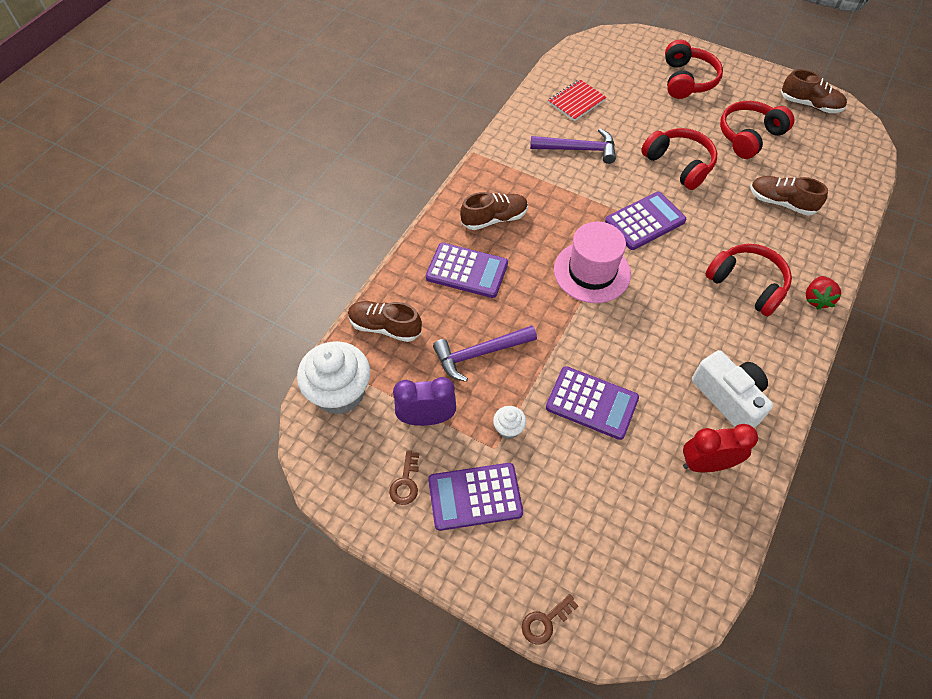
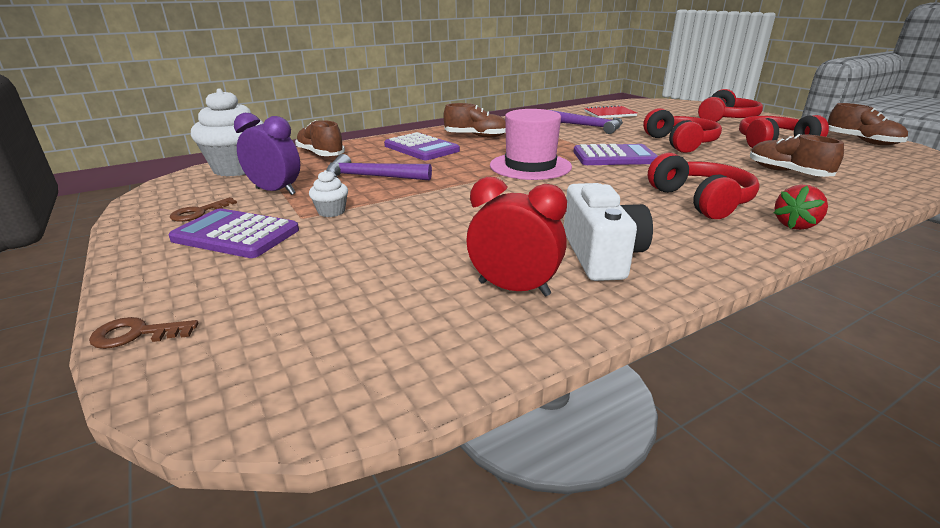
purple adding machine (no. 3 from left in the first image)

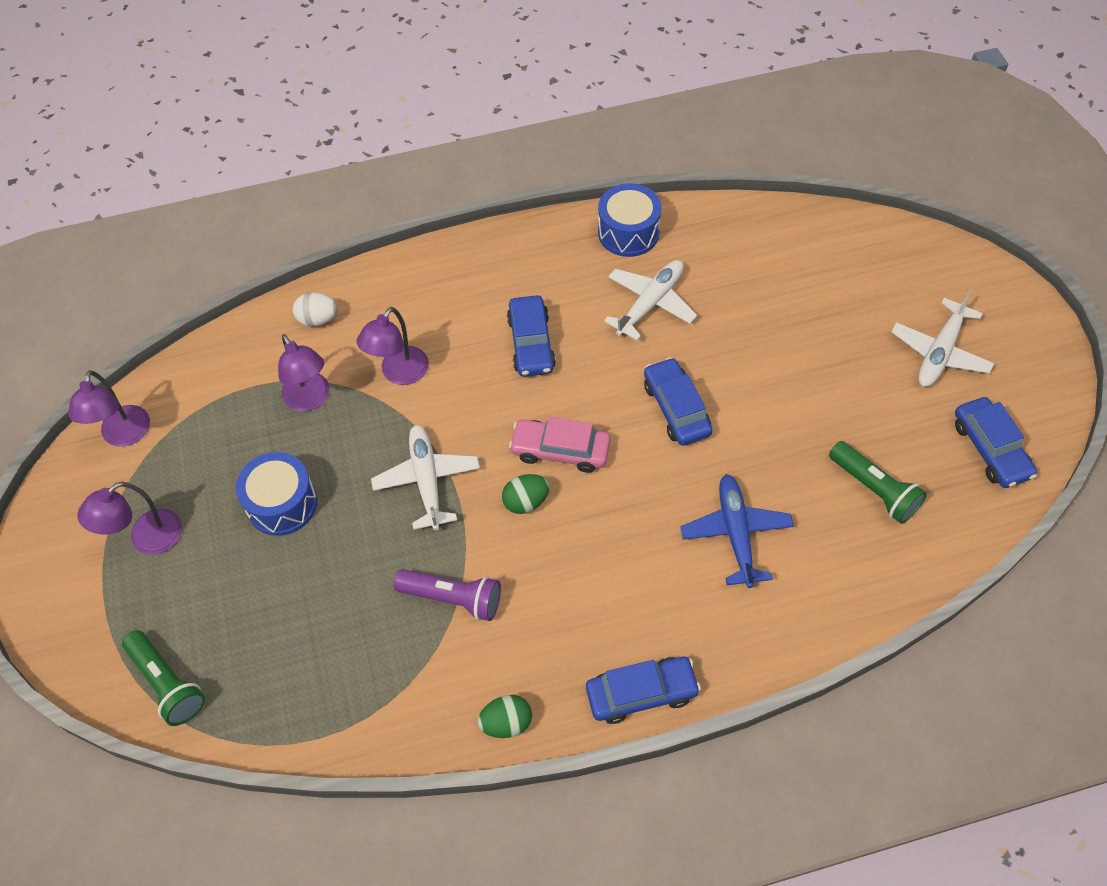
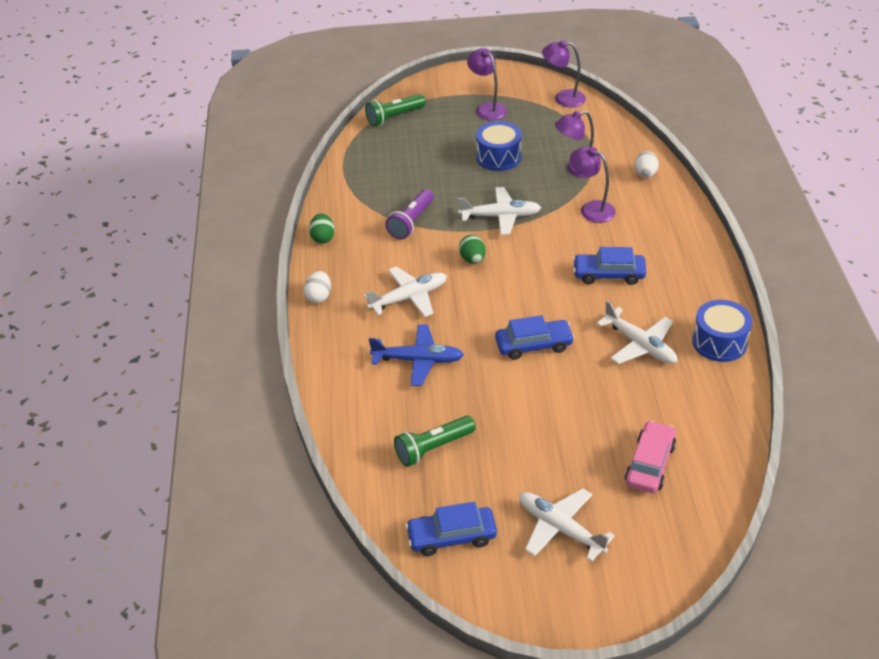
pure white egg shape (no. 1 from left); pure white plane (no. 1 from left); rosy toy car

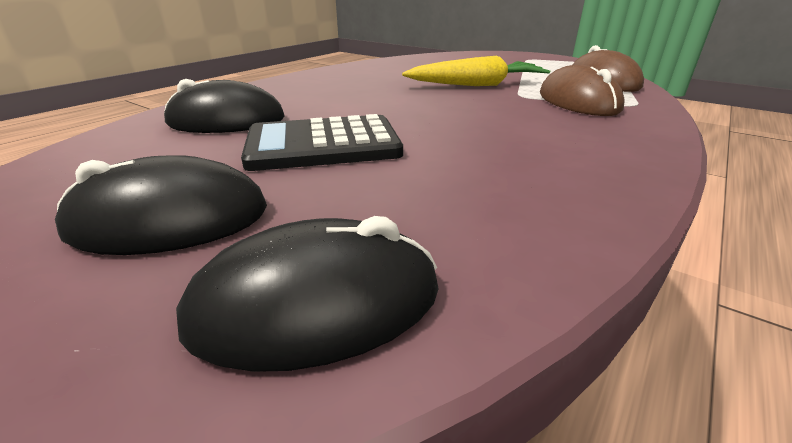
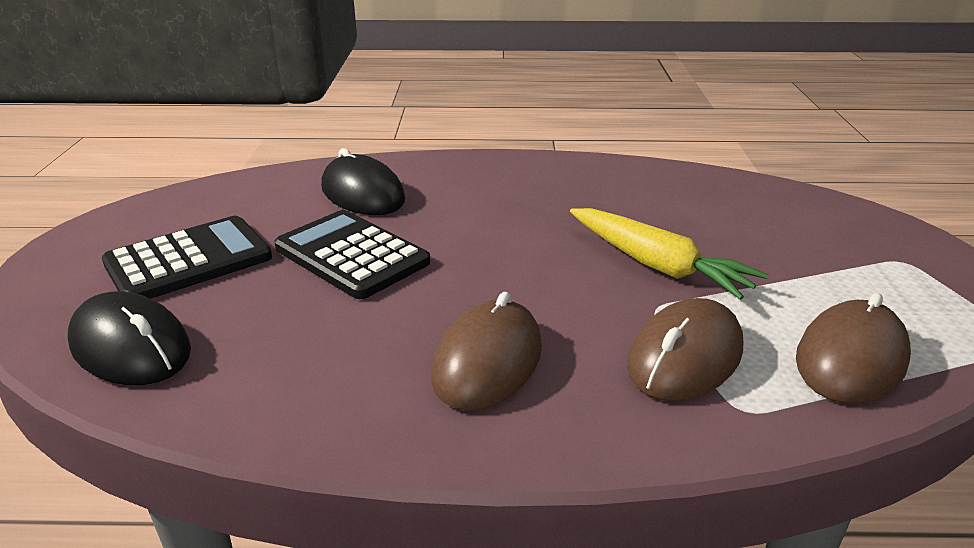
black adding machine (no. 1 from left); russet mouse (no. 1 from left)

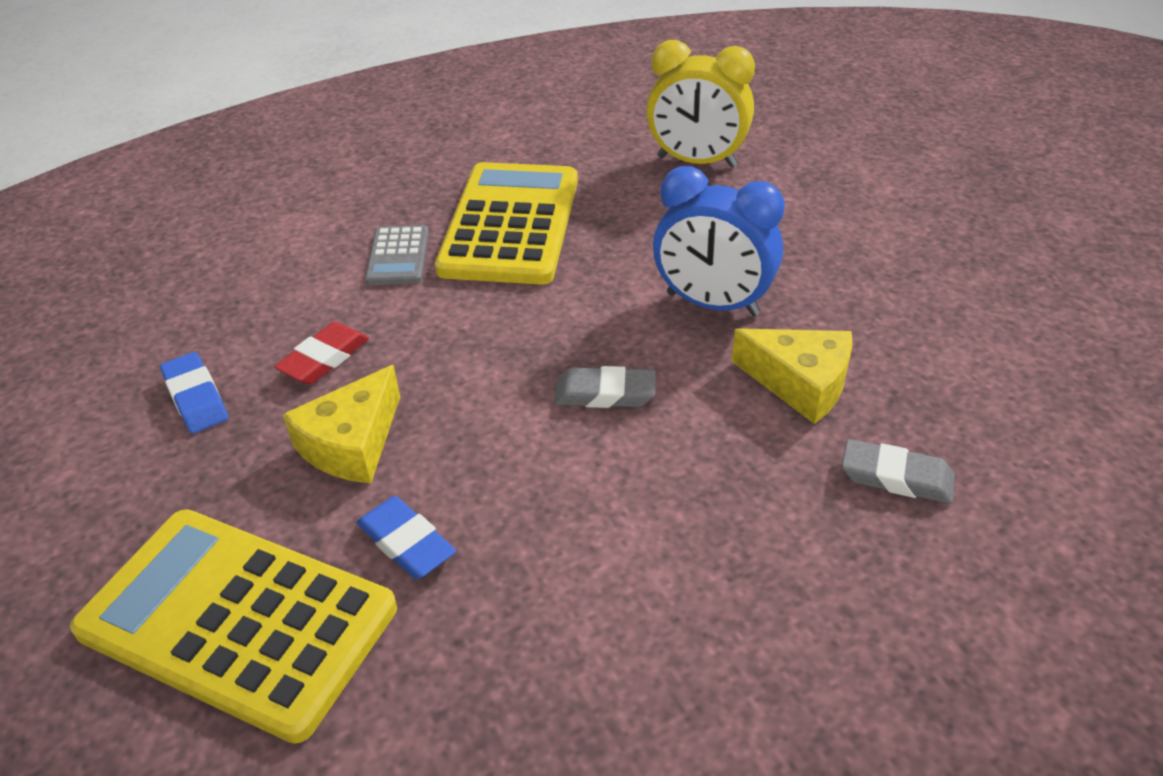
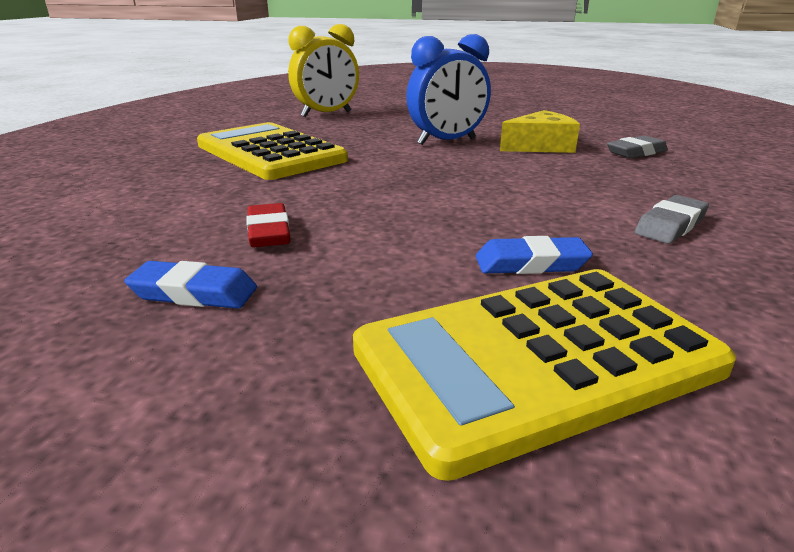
ash-grey eraser (no. 2 from left); golden piece of cheese (no. 1 from left in the first image); ash-grey adding machine

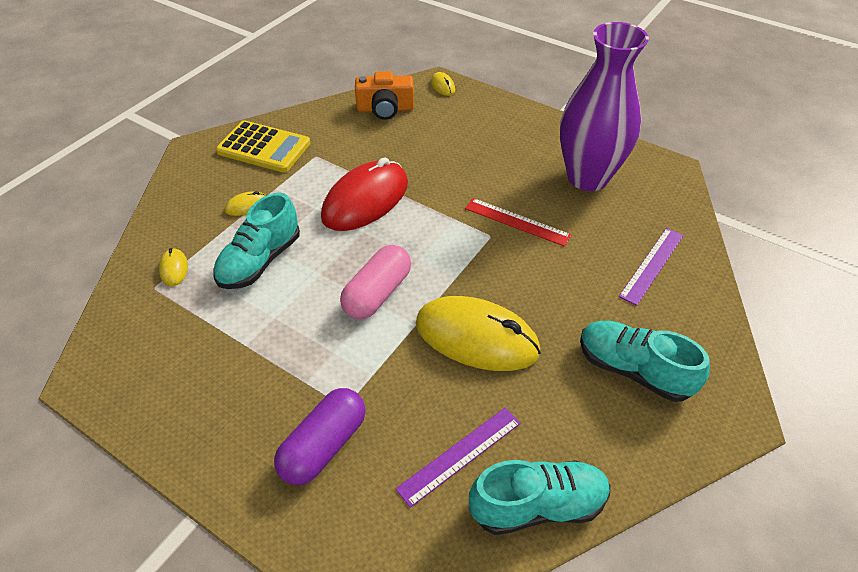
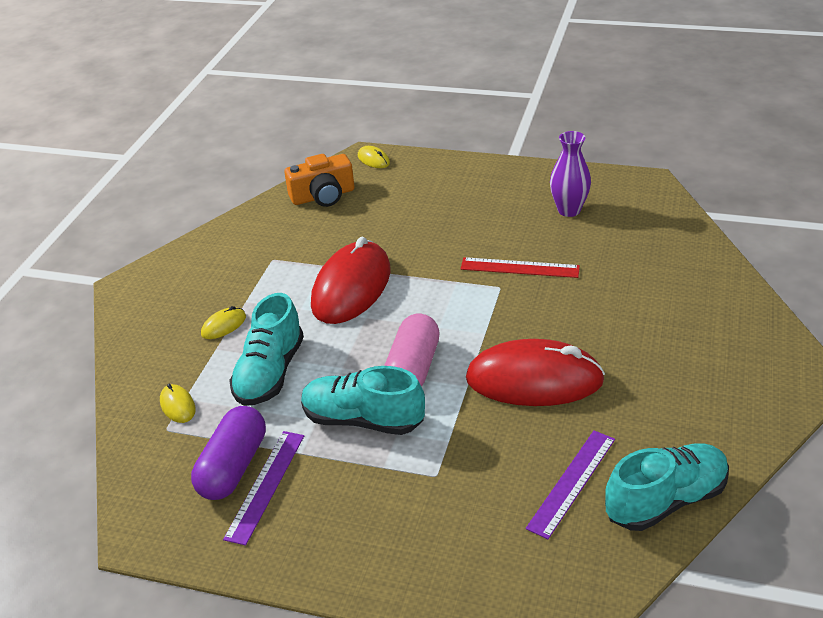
purple capsule; purple straightedge (no. 1 from left); turquoise shoe (no. 2 from left); red mouse (no. 2 from left); purple vase; golden adding machine

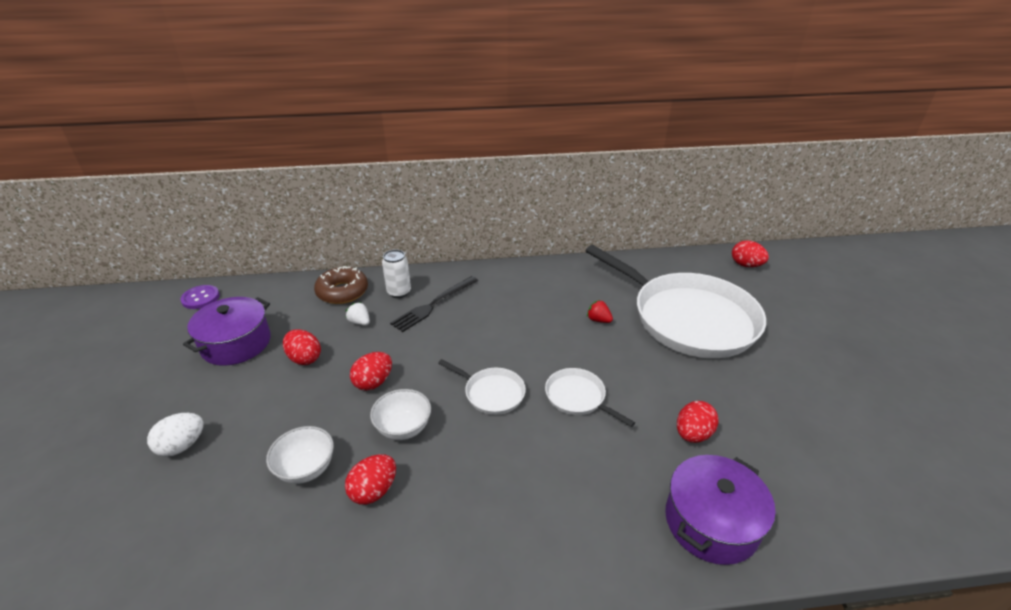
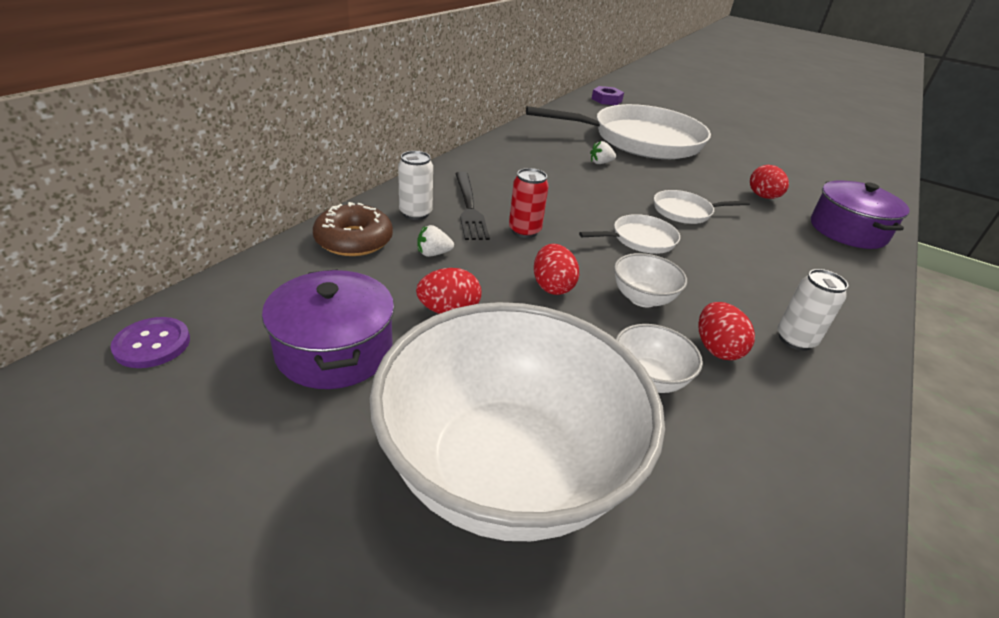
pure white bowl (no. 1 from left); red can; pure white toy strawberry (no. 2 from left); purple hexagon nut; pure white can (no. 2 from left)

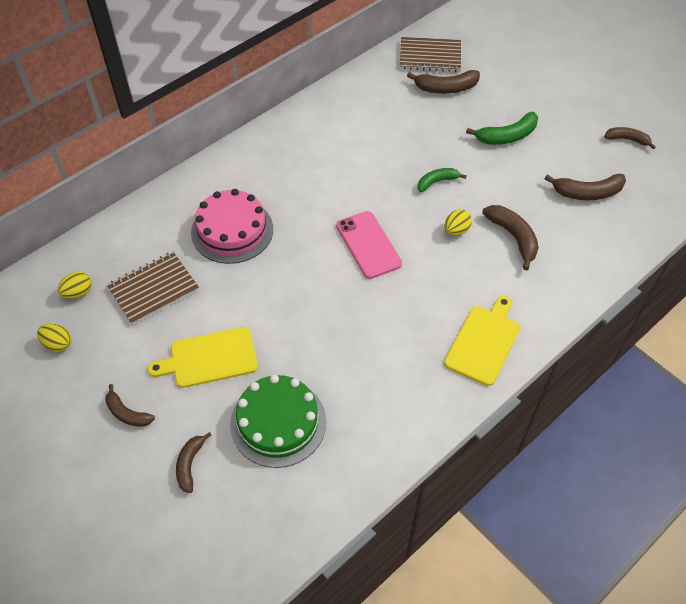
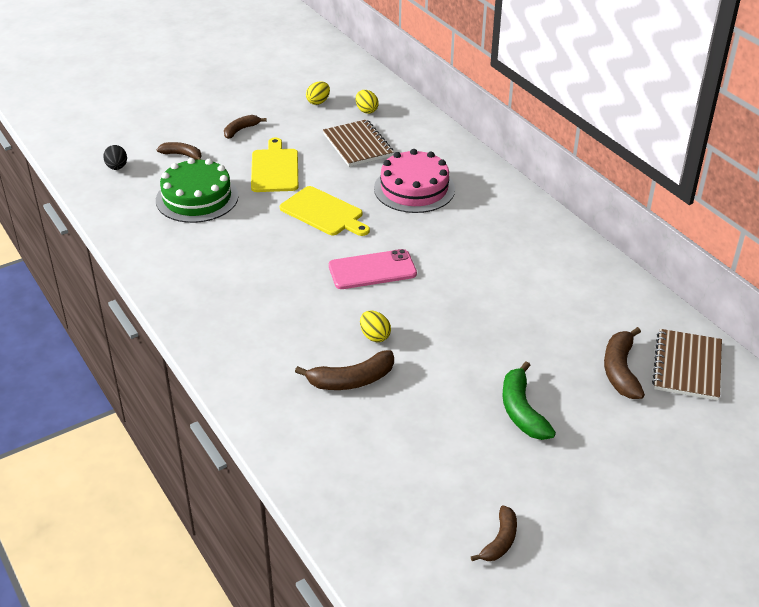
black egg shape; golden chopping board (no. 2 from left); green toy banana (no. 1 from left in the first image); russet toy banana (no. 5 from left in the first image)

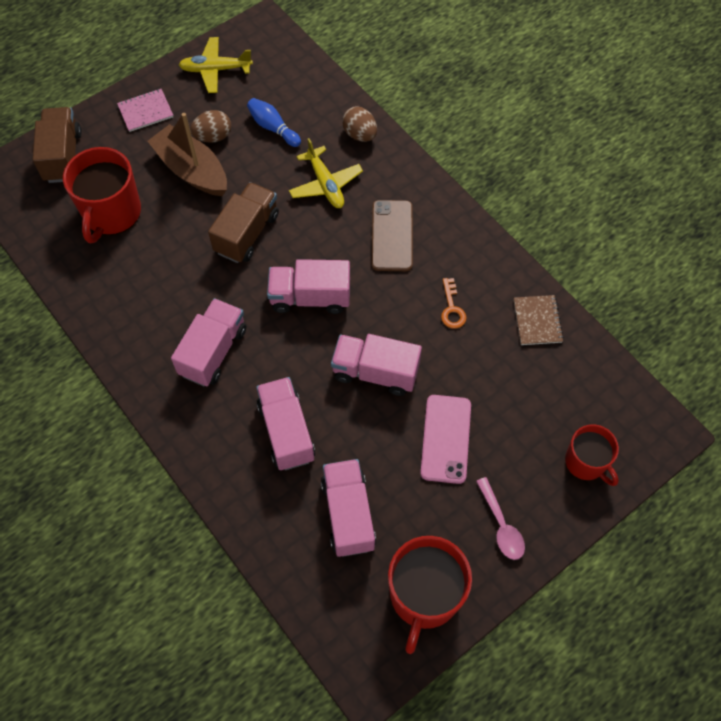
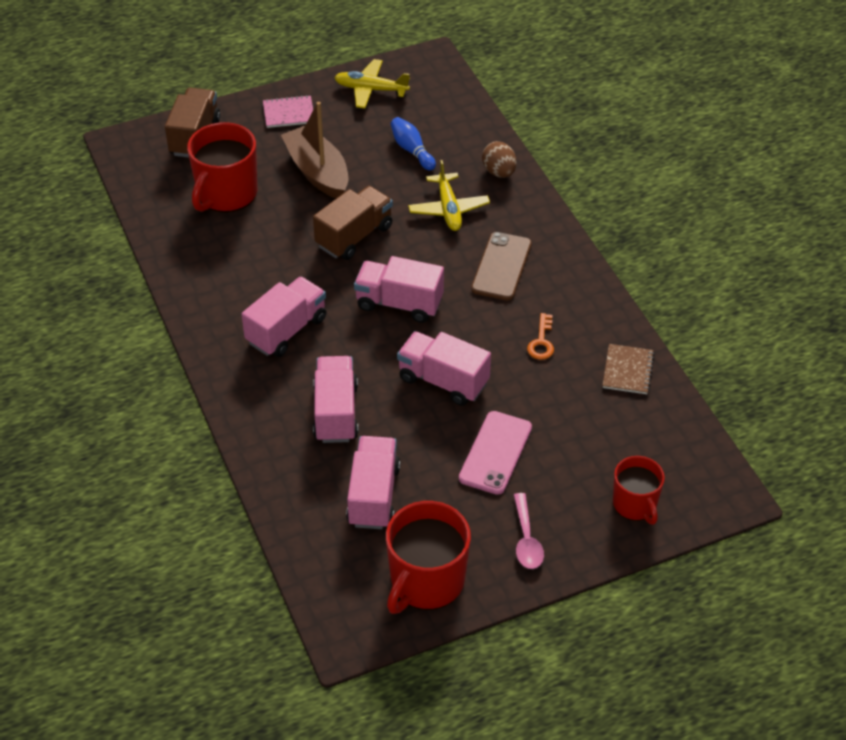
russet egg shape (no. 1 from left in the first image)

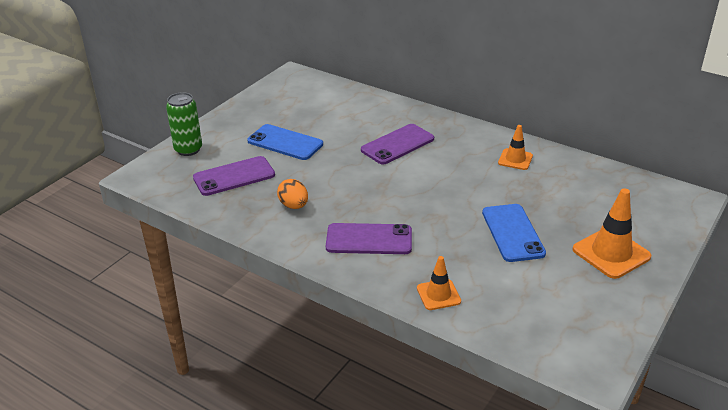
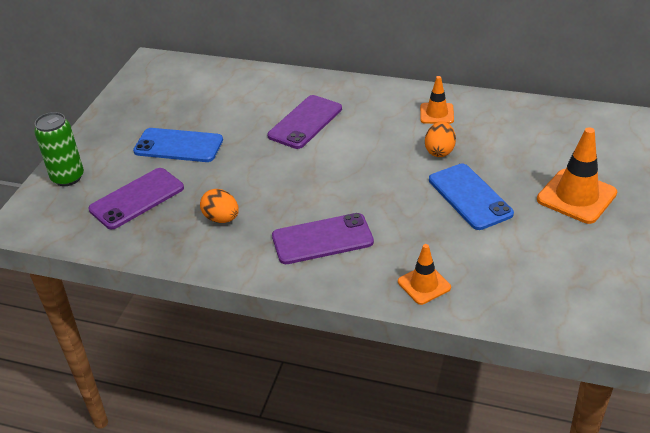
bright orange egg shape (no. 2 from left)

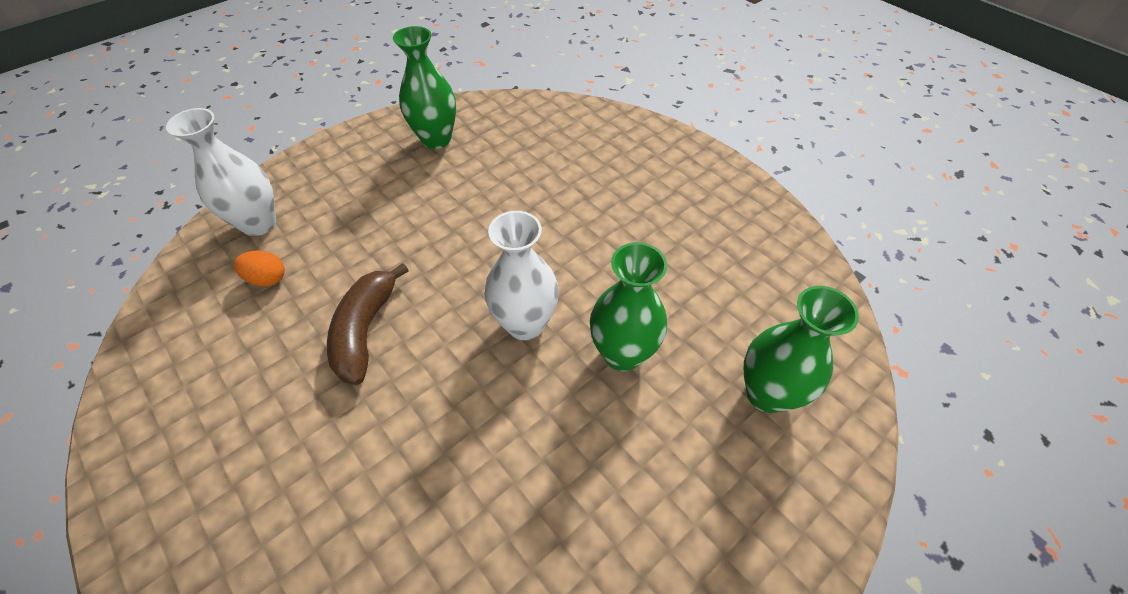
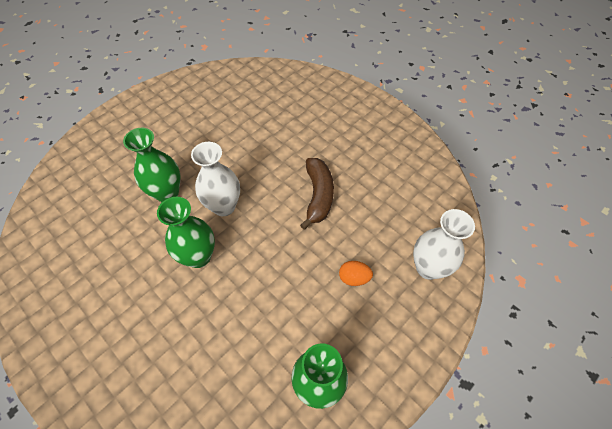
green vase (no. 2 from left); bright orange egg shape

